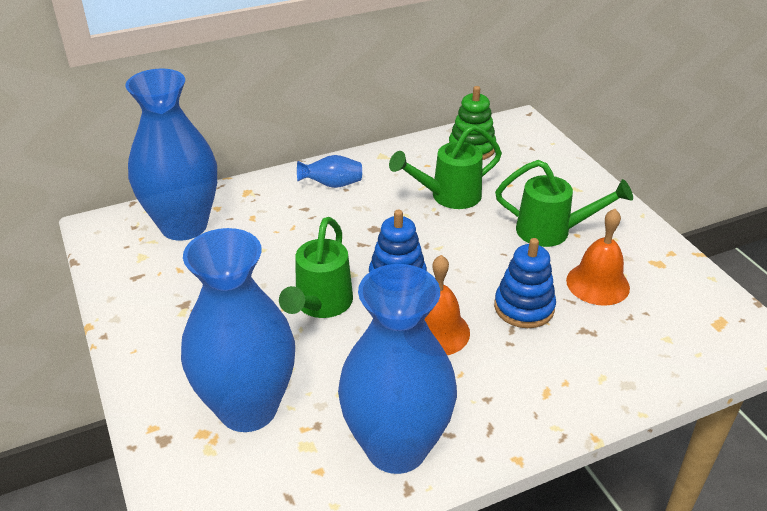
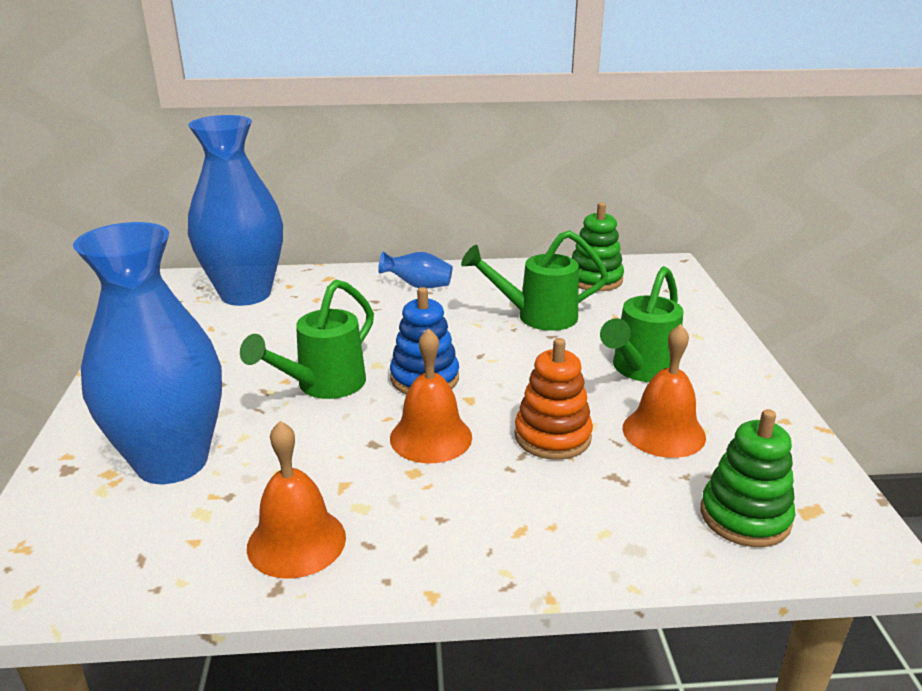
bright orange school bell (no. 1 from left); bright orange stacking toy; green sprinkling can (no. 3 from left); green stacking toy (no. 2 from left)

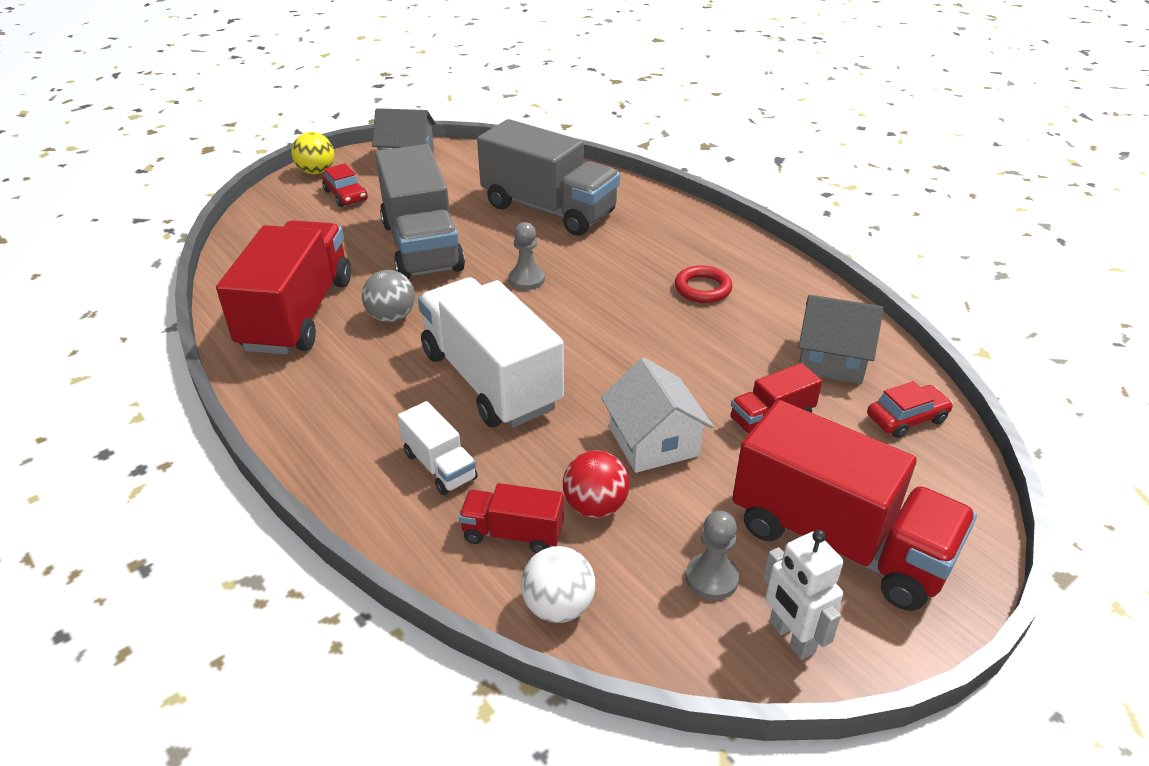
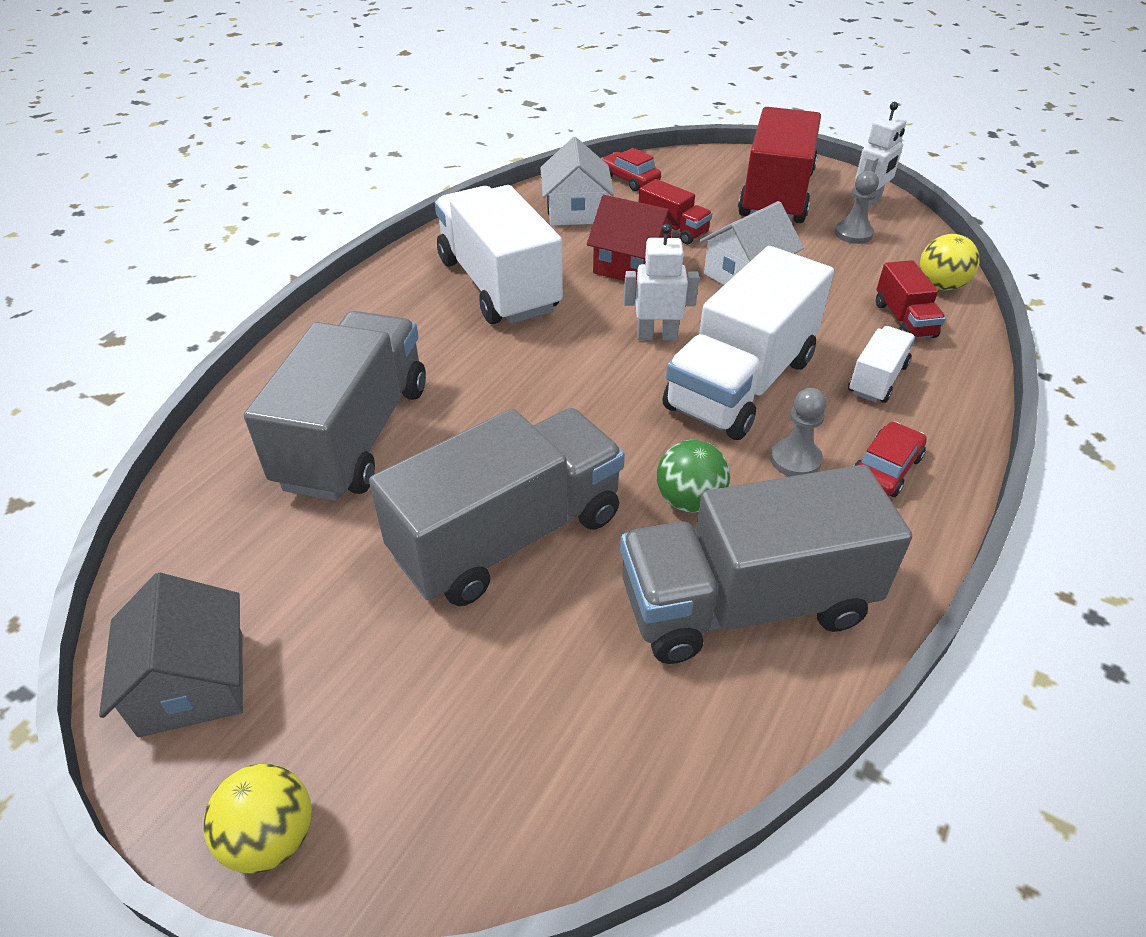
pure white toy truck (no. 1 from left); pure white house (no. 1 from left); red house; ash-grey toy truck (no. 3 from left); pure white robot (no. 1 from left); green ball; ash-grey game pawn (no. 1 from left); red toy car (no. 2 from left); golden ball (no. 2 from left); red ball

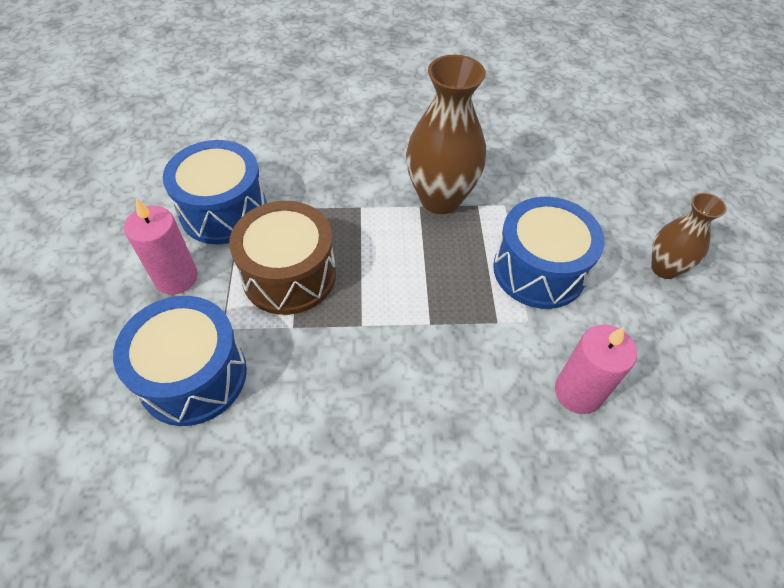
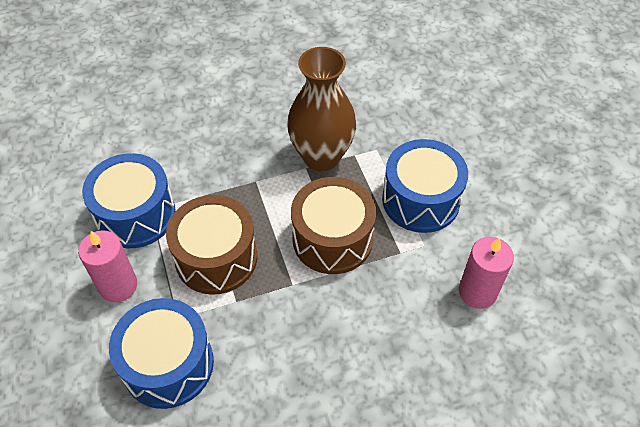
russet snare drum (no. 2 from left); russet vase (no. 2 from left in the first image)

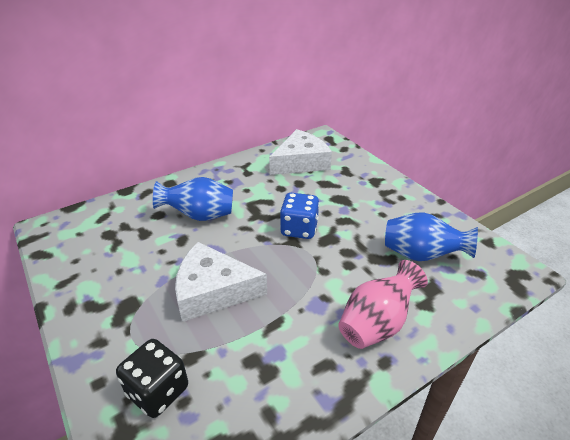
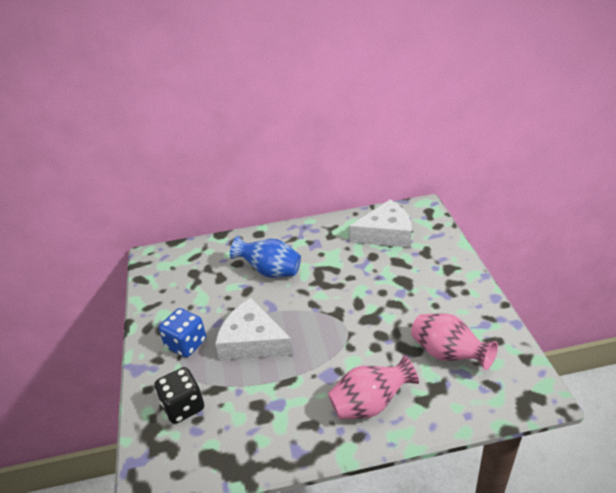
cobalt dice; rosy vase (no. 2 from left)

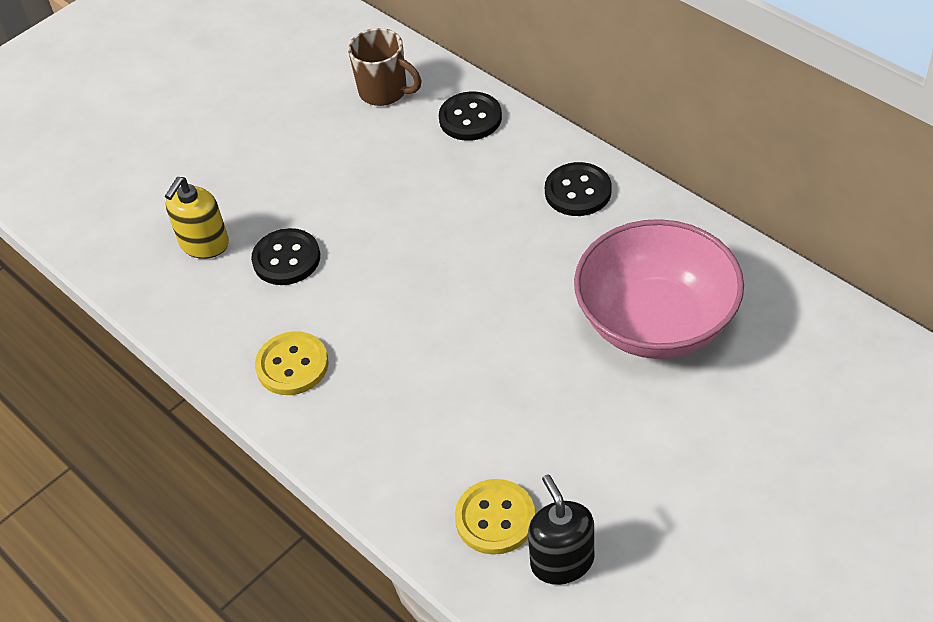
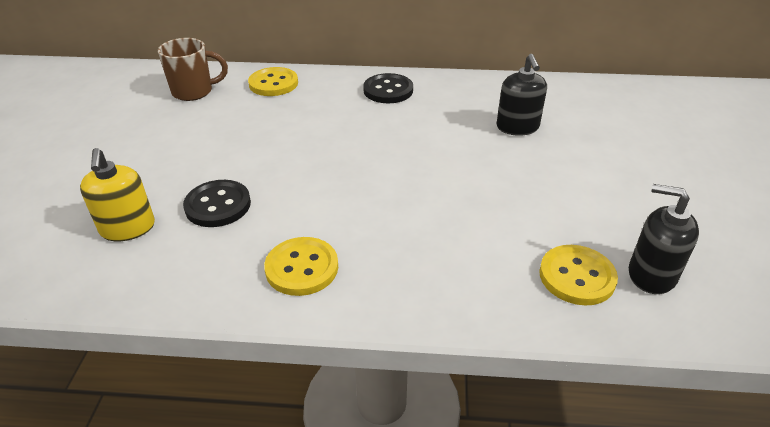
golden shirt button (no. 1 from left); black pump bottle (no. 1 from left)

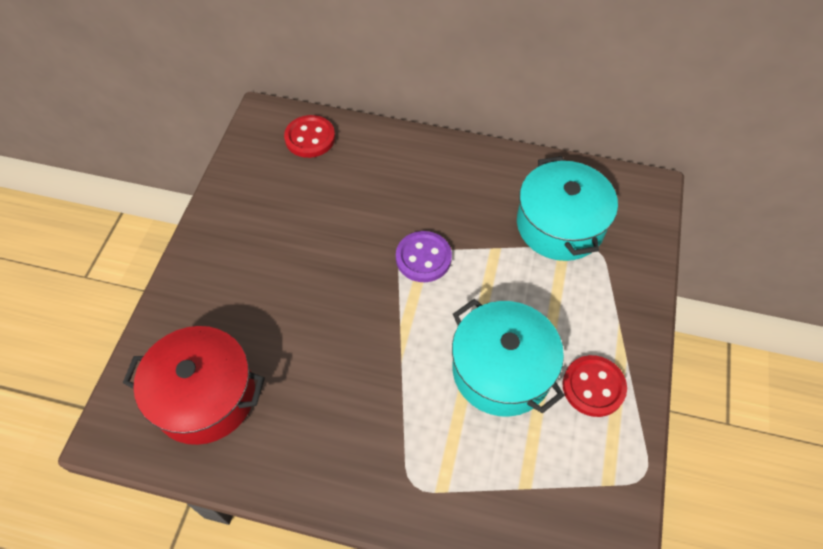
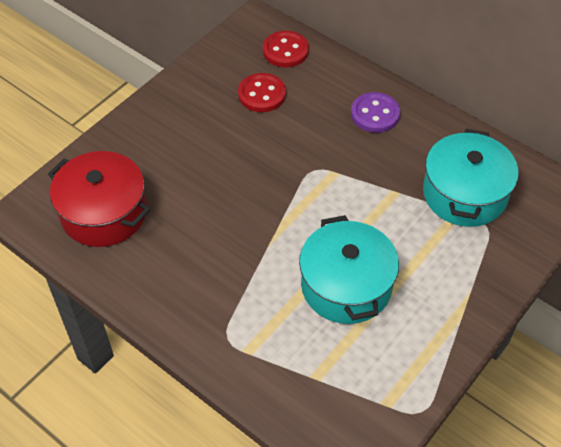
red shirt button (no. 1 from left); purple shirt button

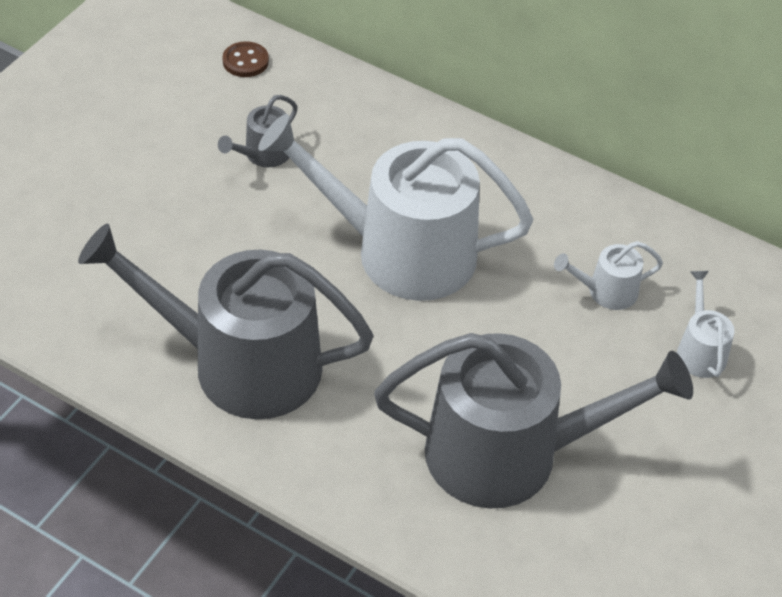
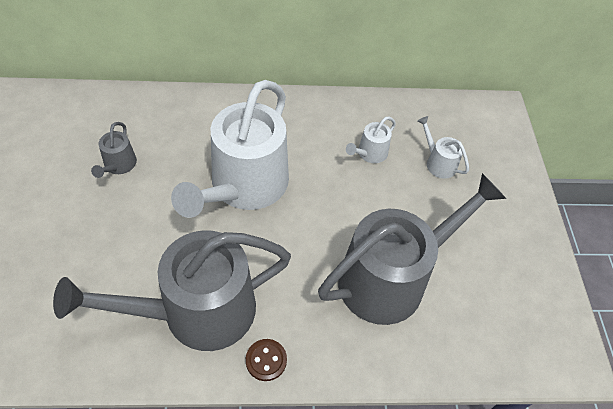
pure white sprinkling can (no. 1 from left); russet shirt button

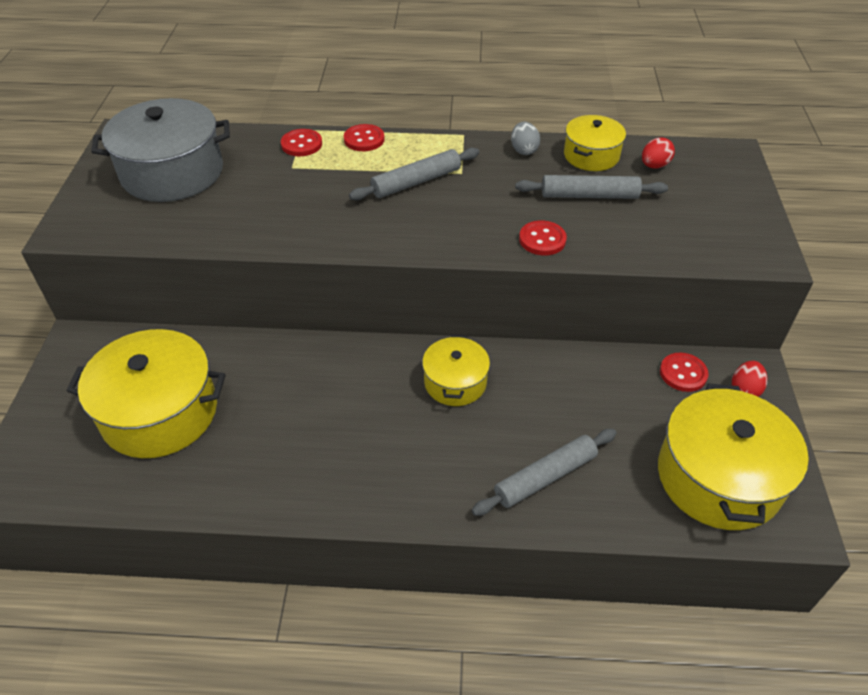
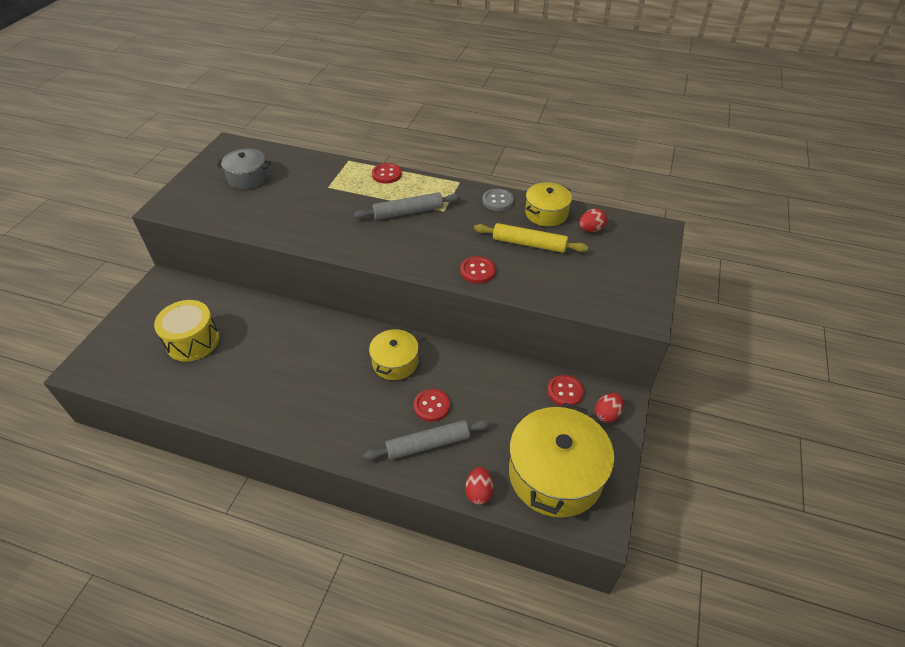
golden snare drum; ash-grey stockpot; red shirt button (no. 2 from left); red egg shape (no. 1 from left); golden dough roller; ash-grey shirt button

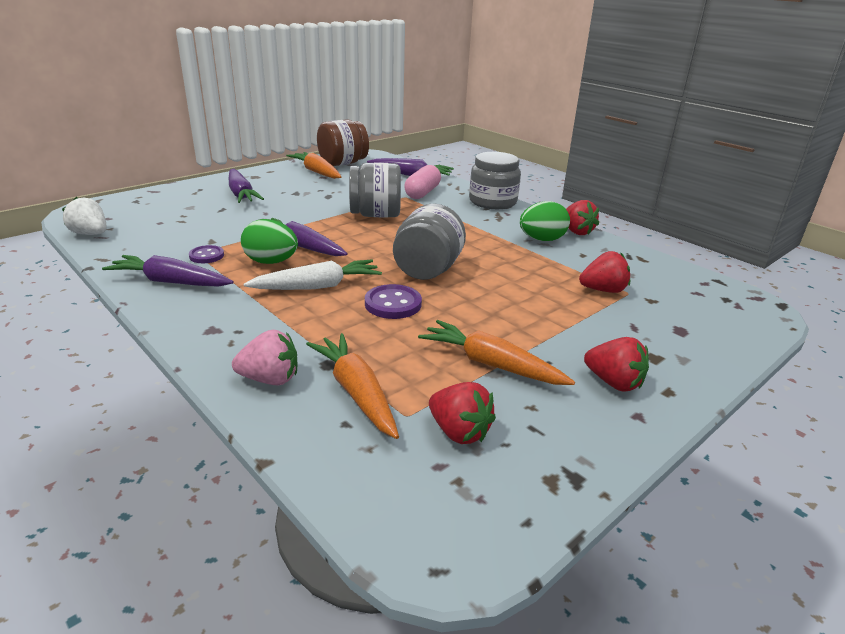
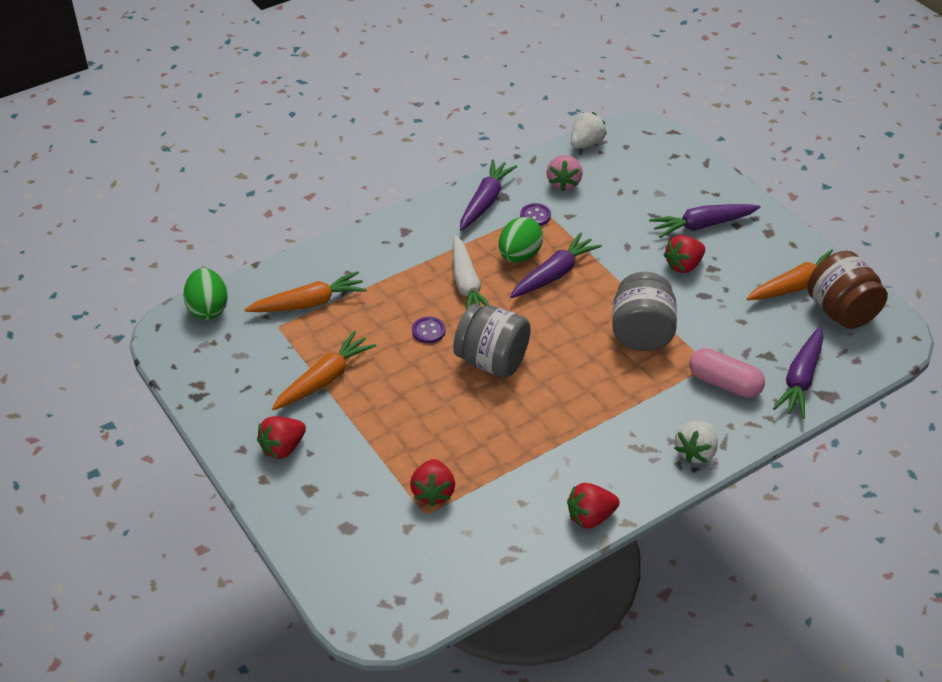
green egg shape (no. 1 from left); purple shirt button (no. 1 from left); rosy toy strawberry; red toy strawberry (no. 4 from left); pure white toy strawberry (no. 2 from left)

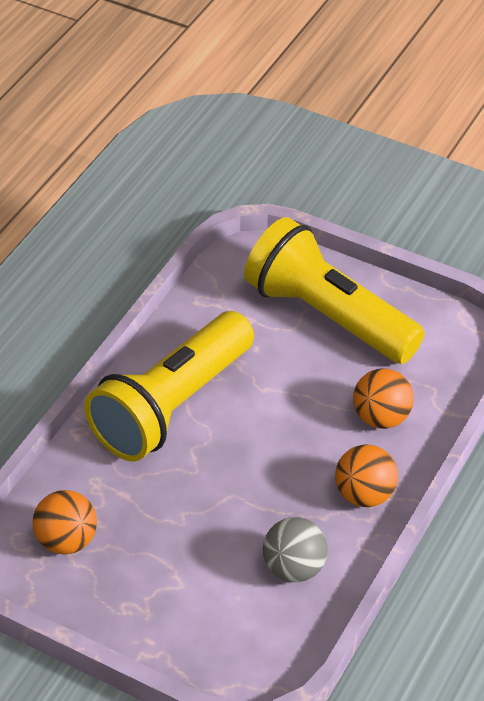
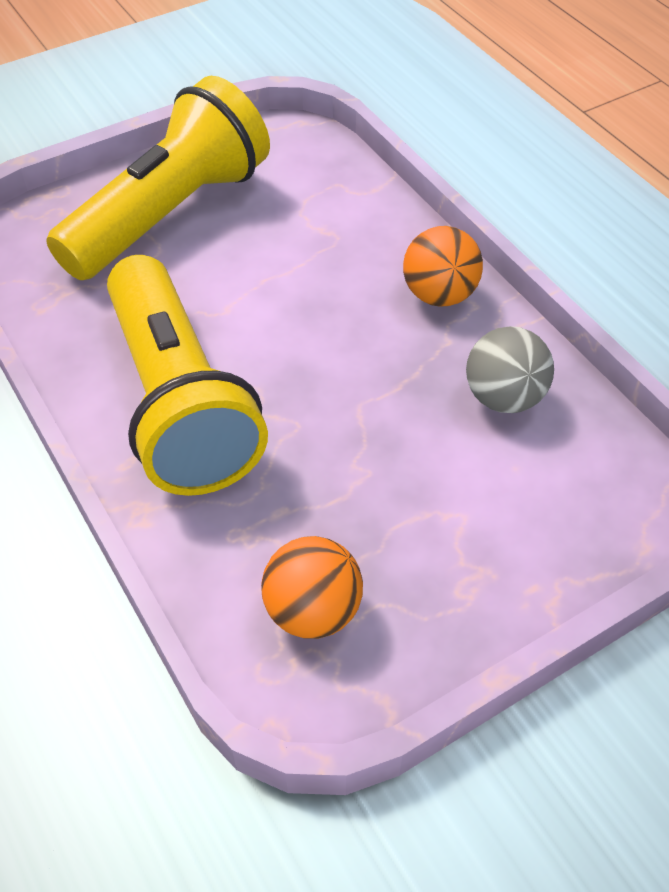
golden torch (no. 1 from left); bright orange ball (no. 3 from left in the first image)

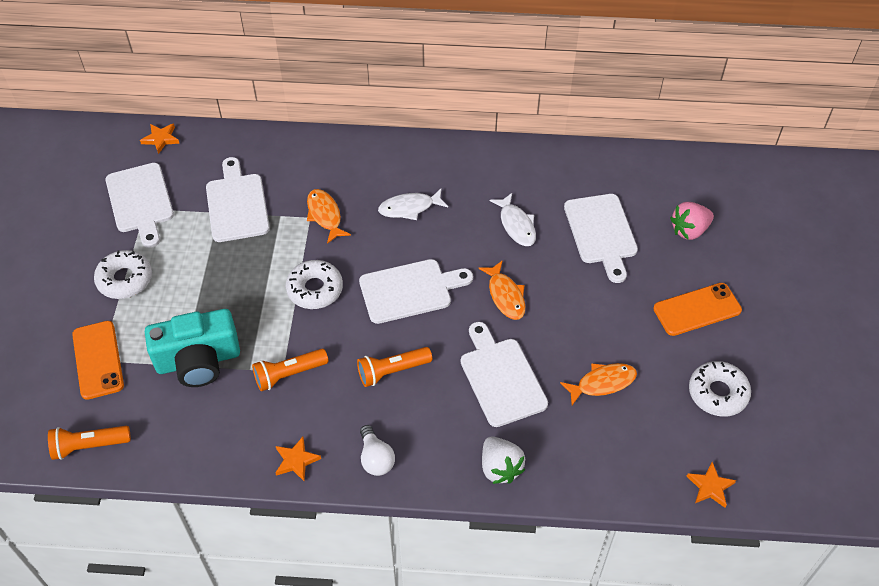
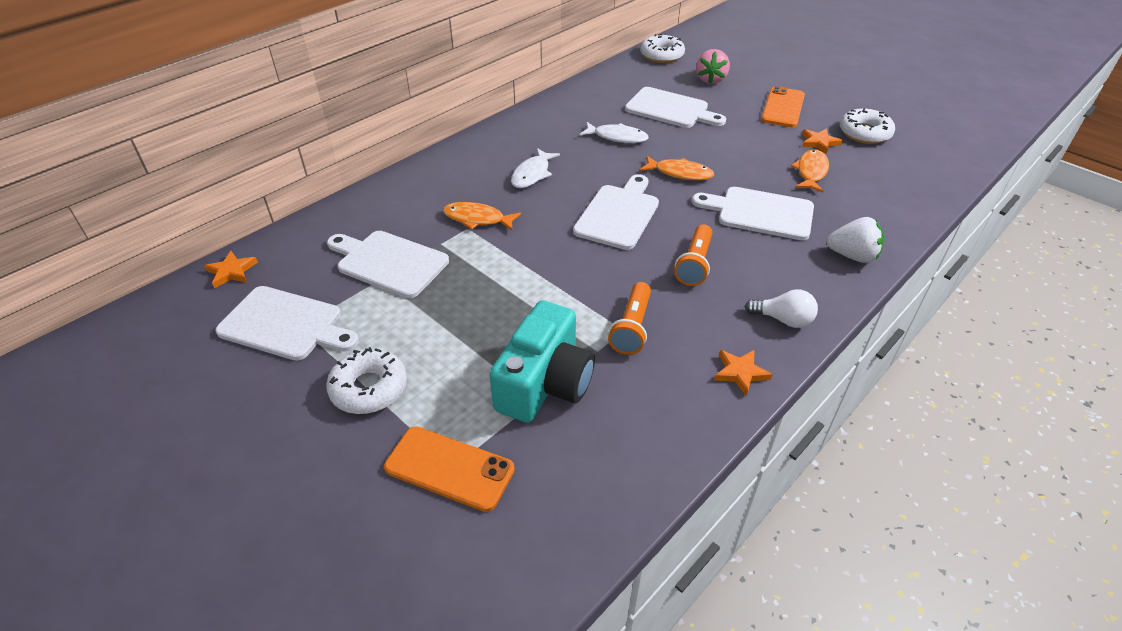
pure white doughnut (no. 2 from left); bright orange star shape (no. 3 from left); bright orange torch (no. 1 from left in the first image)

